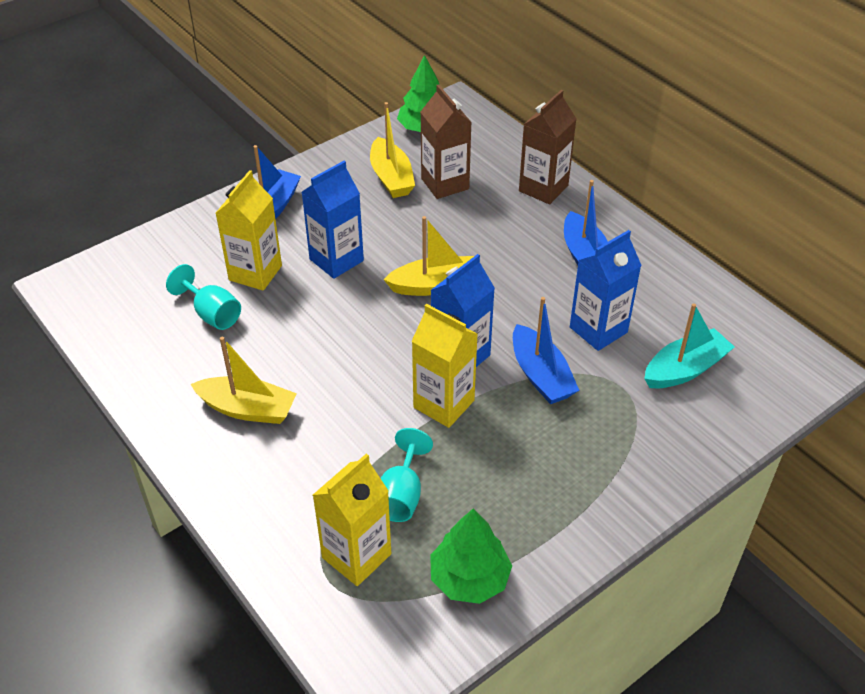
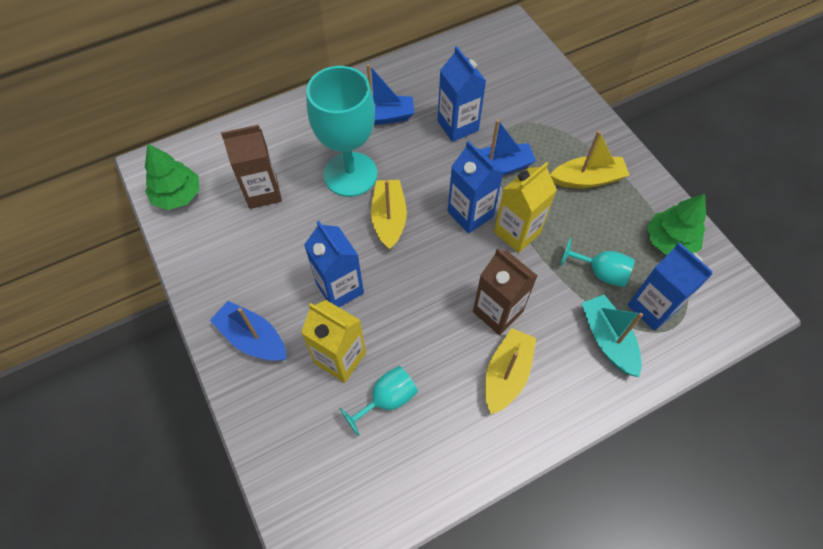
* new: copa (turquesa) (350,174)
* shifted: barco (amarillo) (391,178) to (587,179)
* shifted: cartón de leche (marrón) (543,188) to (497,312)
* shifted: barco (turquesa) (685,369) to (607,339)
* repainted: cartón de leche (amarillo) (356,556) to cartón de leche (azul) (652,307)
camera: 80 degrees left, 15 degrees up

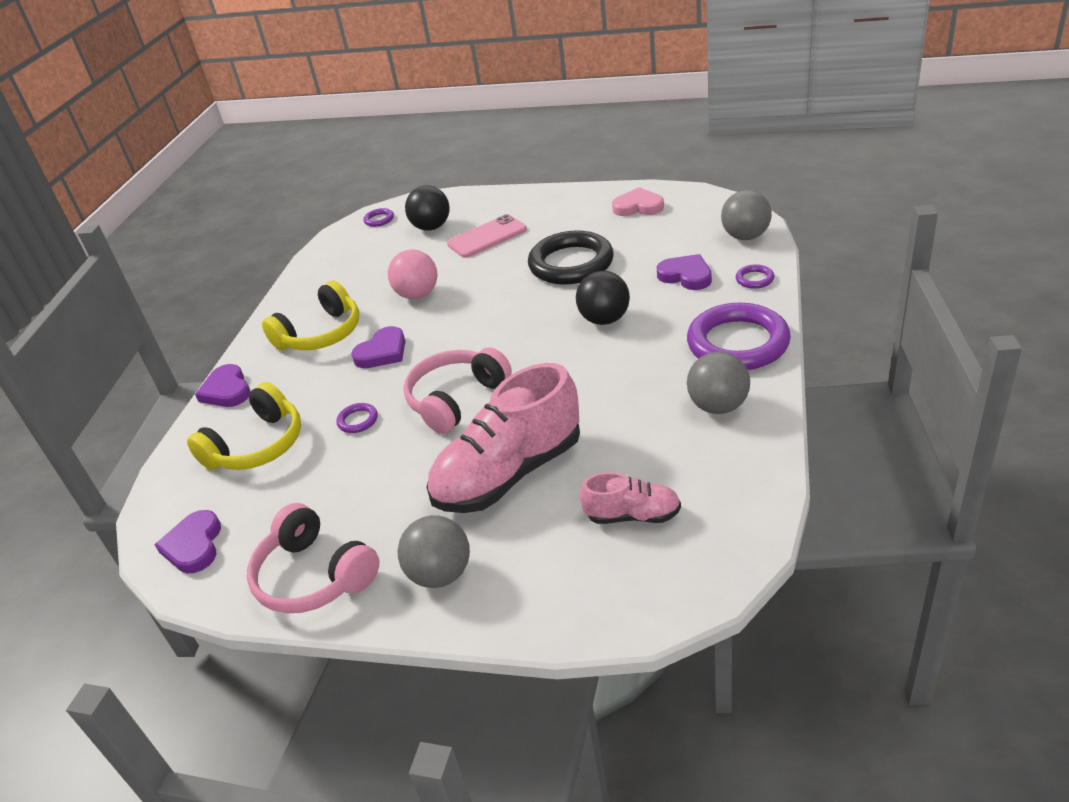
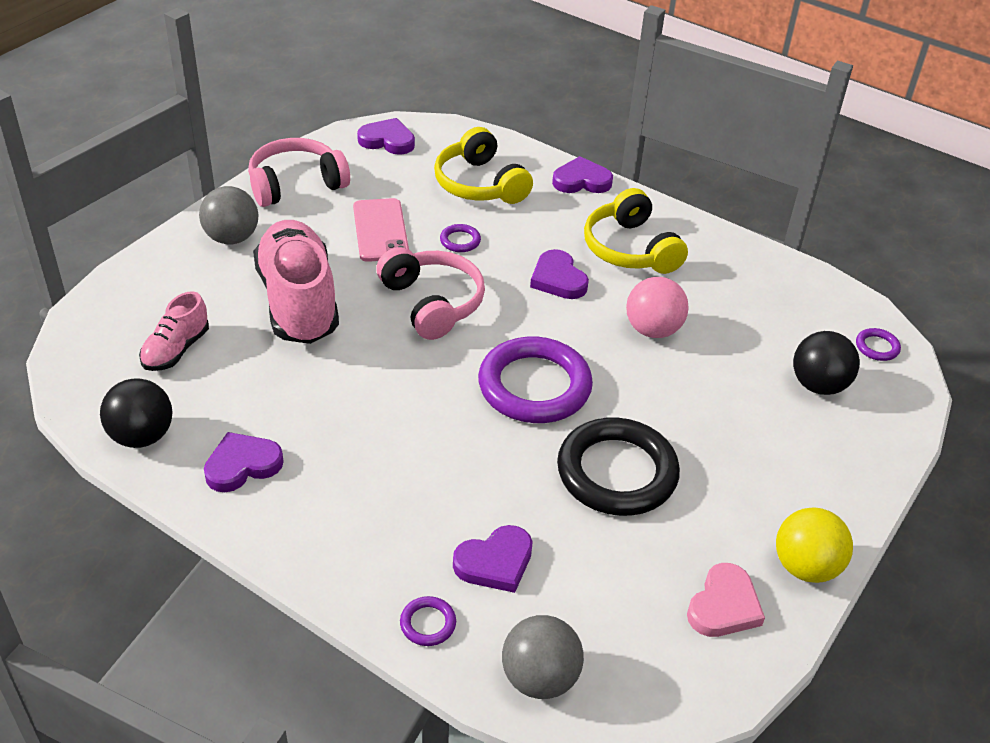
* new: pelota (amarillo) (805,567)
* shifted: móvil (rosa) (487,237) to (380,230)
* shifted: pelota (negro) (604,319) to (142,436)
* shifted: anillo (morado) (738,343) to (534,386)
* swapped: pelota (gris) (718,406) to corazón (morado) (242,465)
camera: 105 degrees right, 5 degrees up

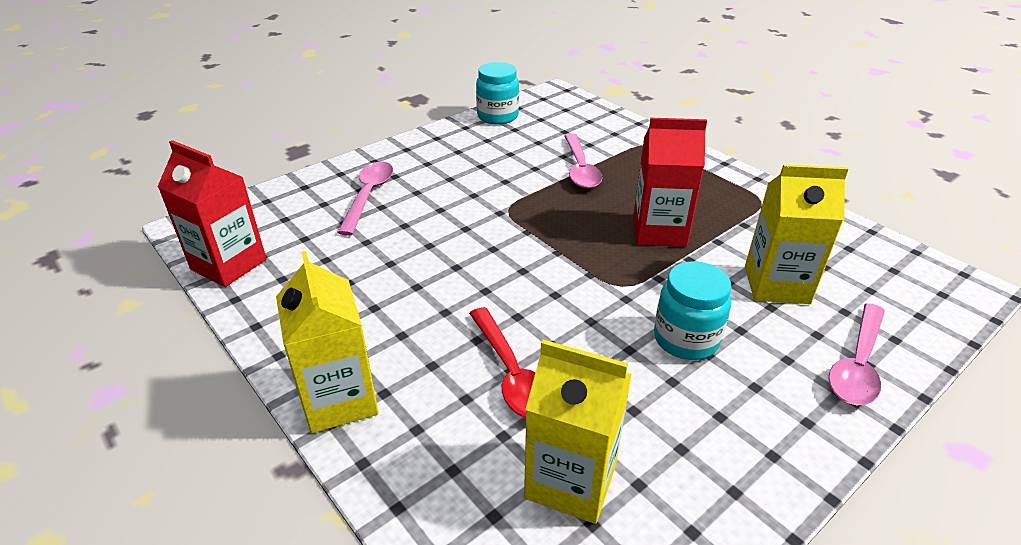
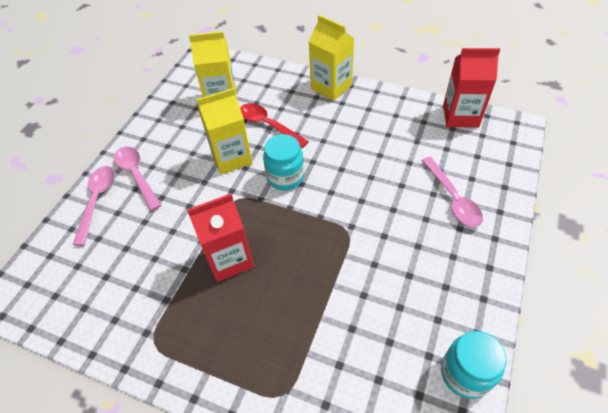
* shifted: cuchara (rosa) (580,169) to (136,175)
* shifted: tarro (turquesa) (686,339) to (285,177)
* shifted: cartón de leche (amarillo) (776,285) to (231,158)
camera: 155 degrees right, 15 degrees up

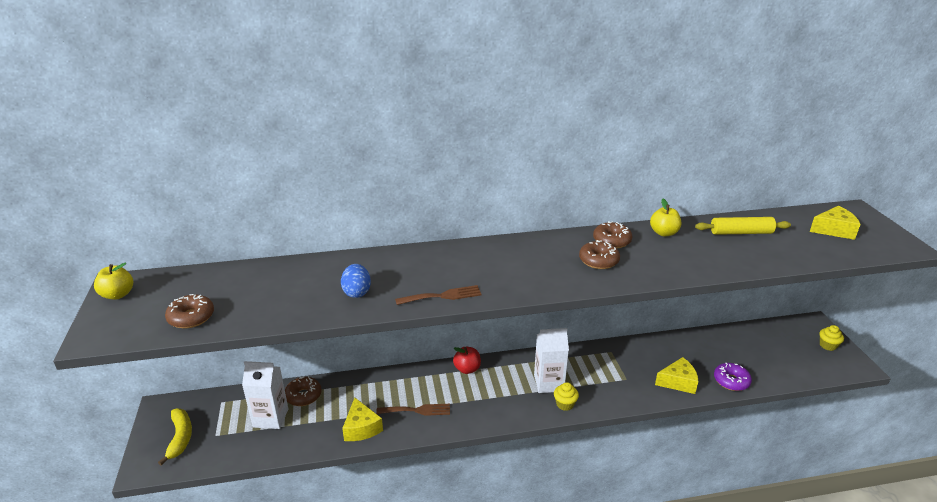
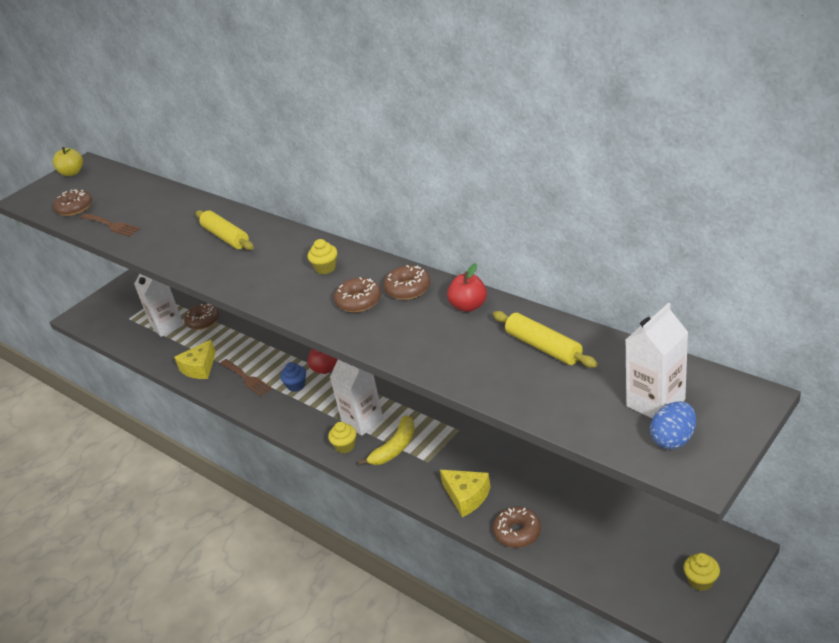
* new: rodillo (amarillo) (226,237)
* new: magdalena (azul) (296,385)
* new: magdalena (amarillo) (325,268)
* shifted: plátano (amarillo) (180,438) to (395,448)
* shifted: huevo (azul) (357,292) to (673,439)
* shifted: tenedor (marrón) (442,296) to (111,225)
* swapped: queso (amarillo) (834,230) to cartón de leche (blanco) (655,403)
* repainted: manzana (amarillo) (663,233) to manzana (rojo) (468,306)
* repainted: rosquilla (morado) (731,381) to rosquilla (marrón) (517,532)
camera: 55 degrees right, 5 degrees up

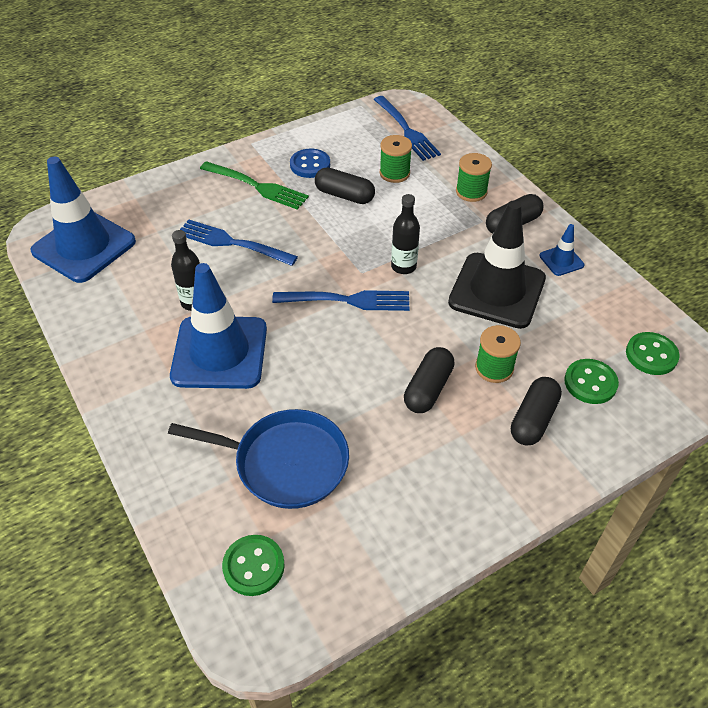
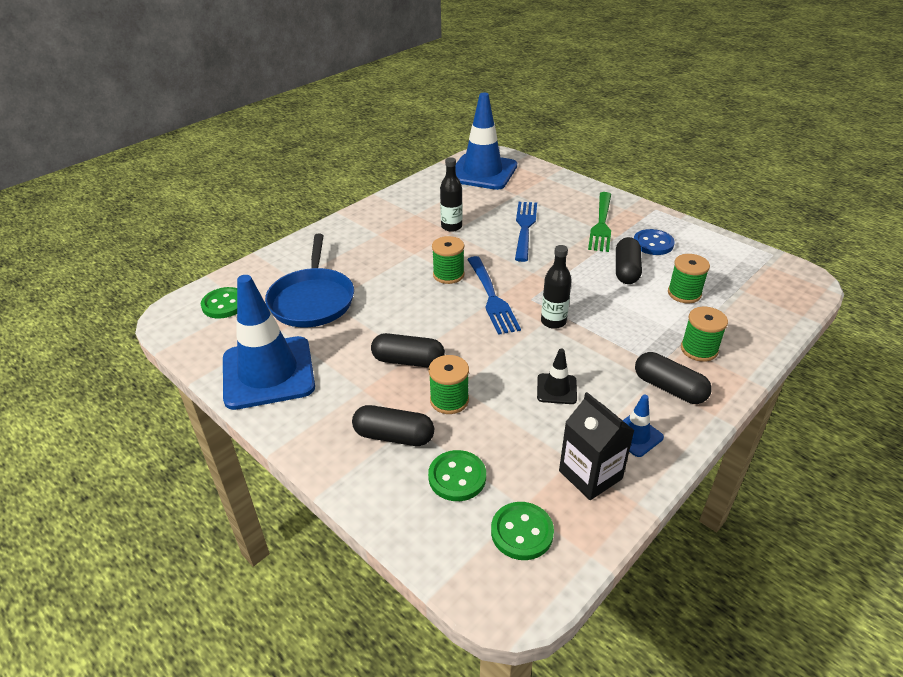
* gone: tenedor (azul) (406,130)
* new: carrete (verde) (448,275)
* new: cartón de leche (negro) (590,475)
* shifted: cono de tráfico (azul) (219,352) to (268,373)
* scaled: cono de tráfico (negro) (497,290) = (556,389) x0.43
camera: 75 degrees right, 10 degrees down

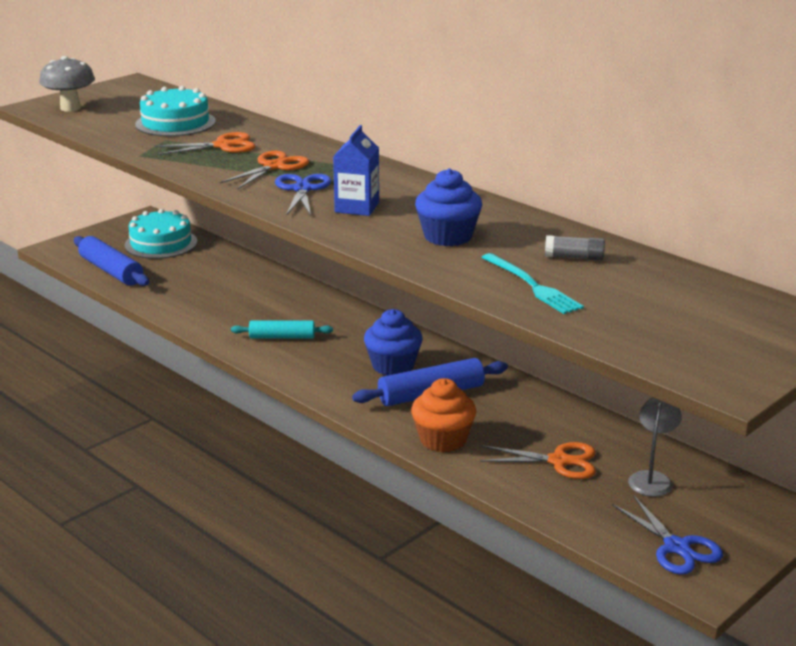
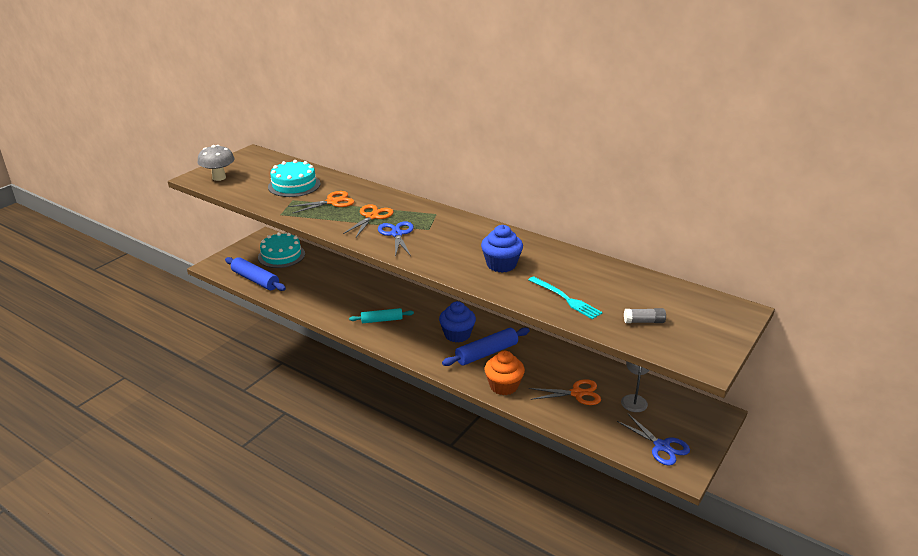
* gone: cartón de leche (azul) (357,207)
* shifted: barra de pegamento (gris) (574,257) to (644,321)
camera: 10 degrees left, 5 degrees up

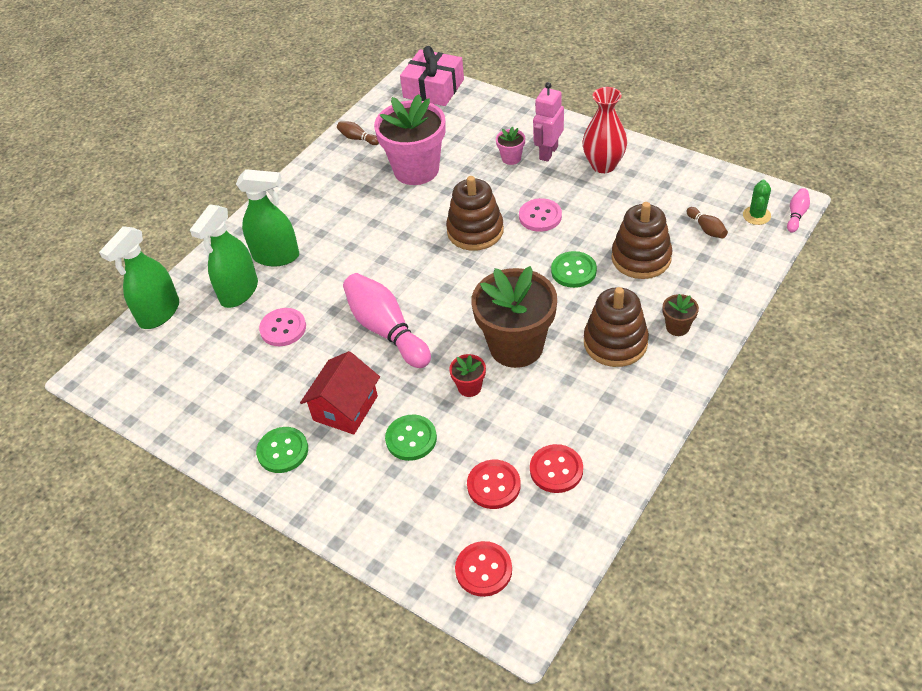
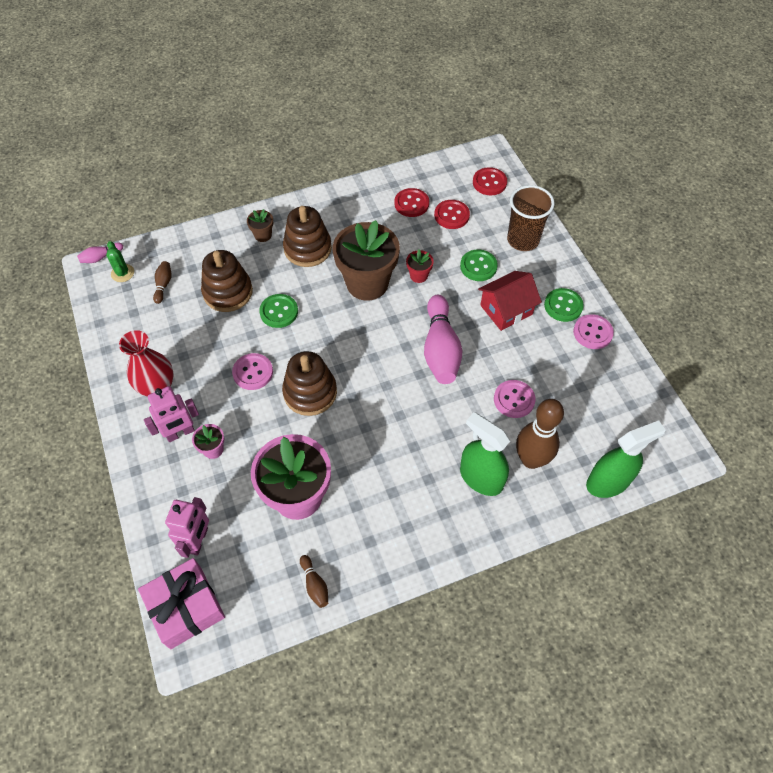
* new: robot (rosa) (198,540)
* new: vaso (marrón) (523,240)
* new: botón (rosa) (592,333)
* swapped: pulverizador (verde) (239,292) to bolo (marrón) (531,459)
* rotated: cactus (verde) (756,215) = (122,273) 75 degrees counterclockwise
camera: 150 degrees left, 10 degrees up

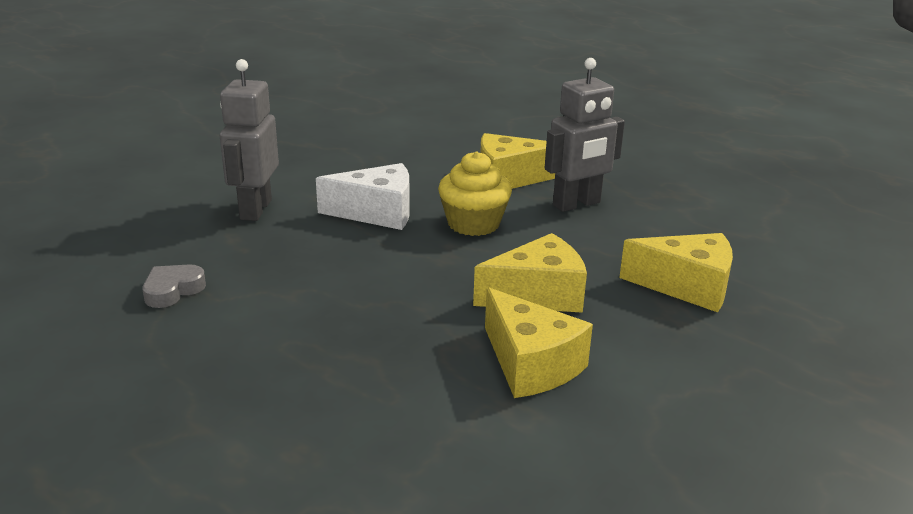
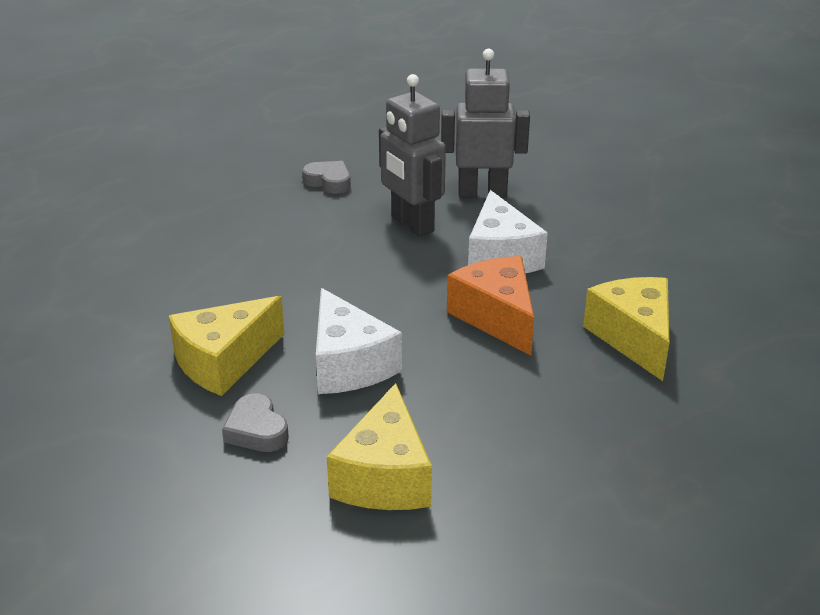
* new: corazón (gris) (256,430)
* shifted: robot (gris) (577,204) to (411,224)
* swapped: magdalena (amarillo) (473,224) to queso (naranja) (497,317)
* repainted: queso (amarillo) (538,295) to queso (blanco) (348,364)
camera: 85 degrees right, 5 degrees up

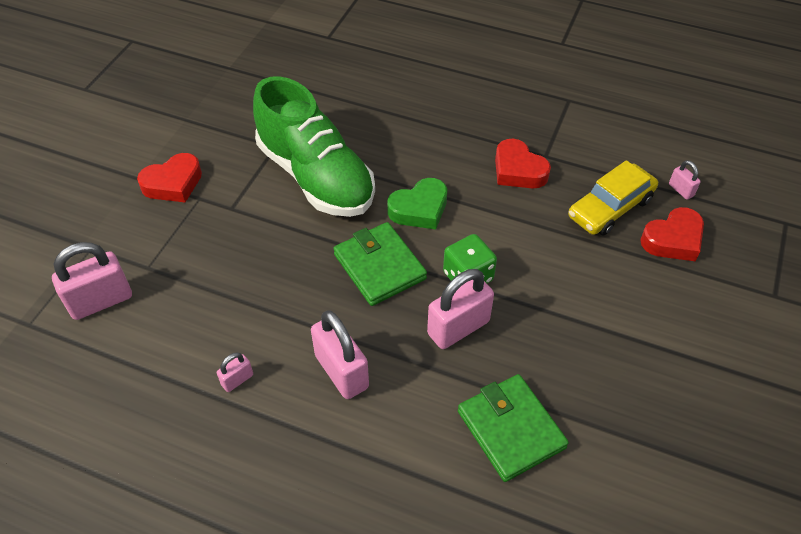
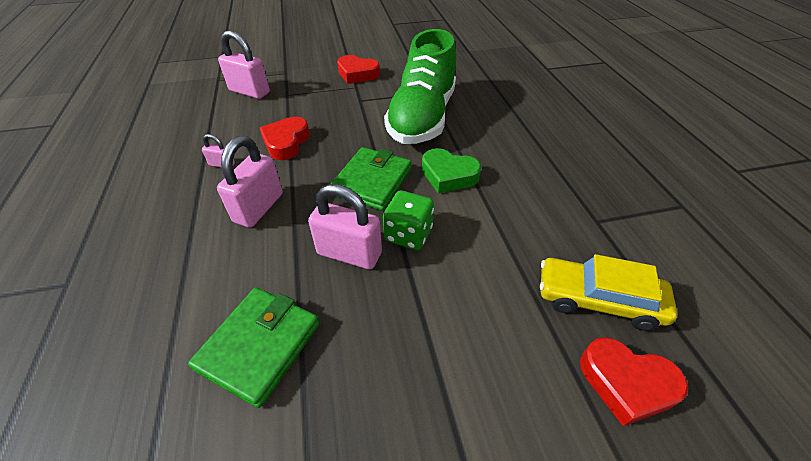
* gone: candado (rosa) (681,190)
* shifted: corazón (rojo) (518,170) to (286,142)
camera: 55 degrees right, 5 degrees down

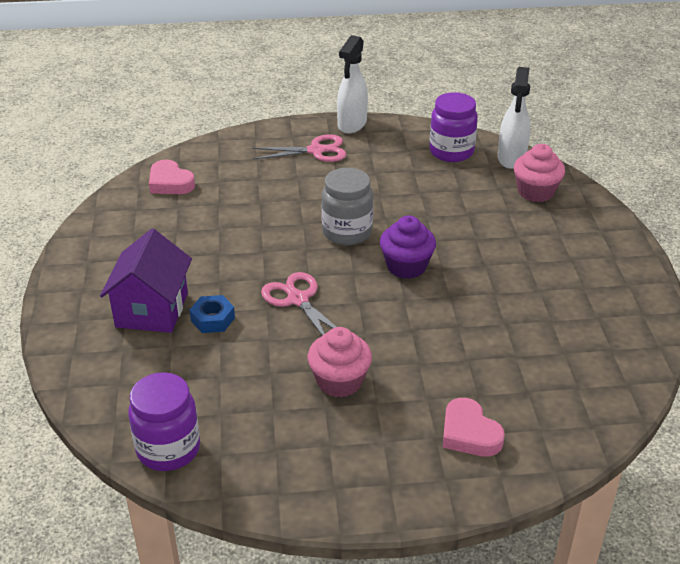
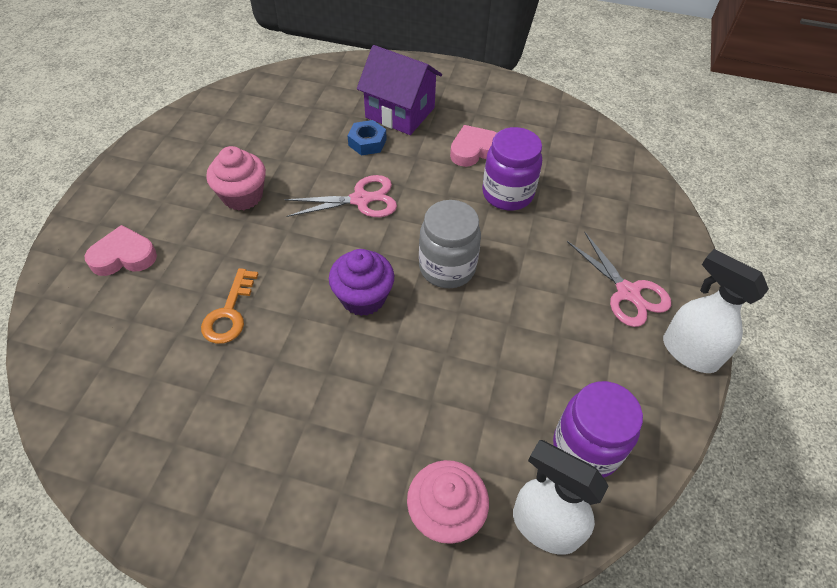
* new: llave (naranja) (229,313)
* shifted: tarro (morado) (168,449) to (507,194)
* shifted: corazón (rosa) (170,183) to (474,150)
* rotated: tijeras (rosa) (316,151) = (628,292) 45 degrees counterclockwise
camera: 110 degrees right, 15 degrees up

